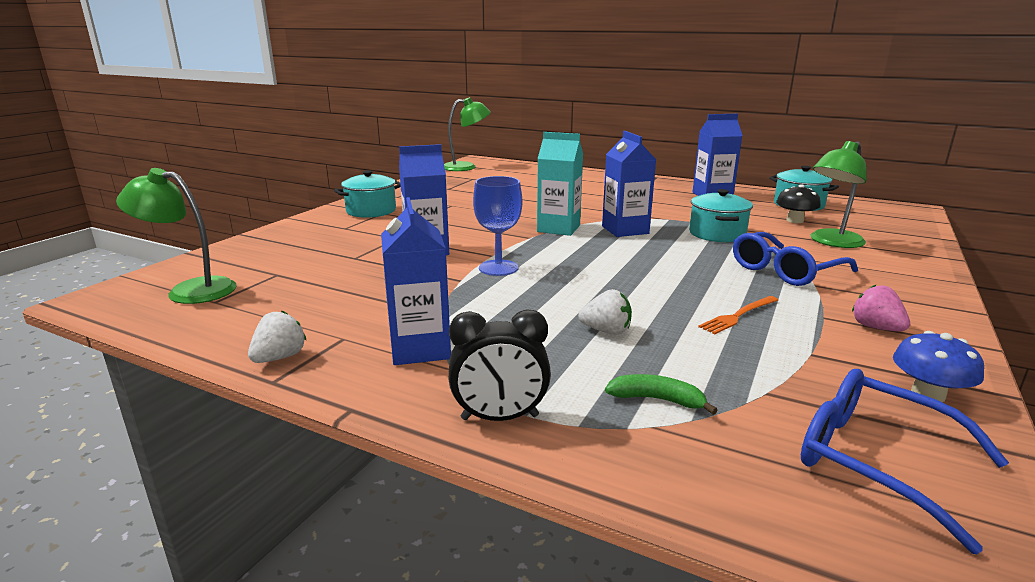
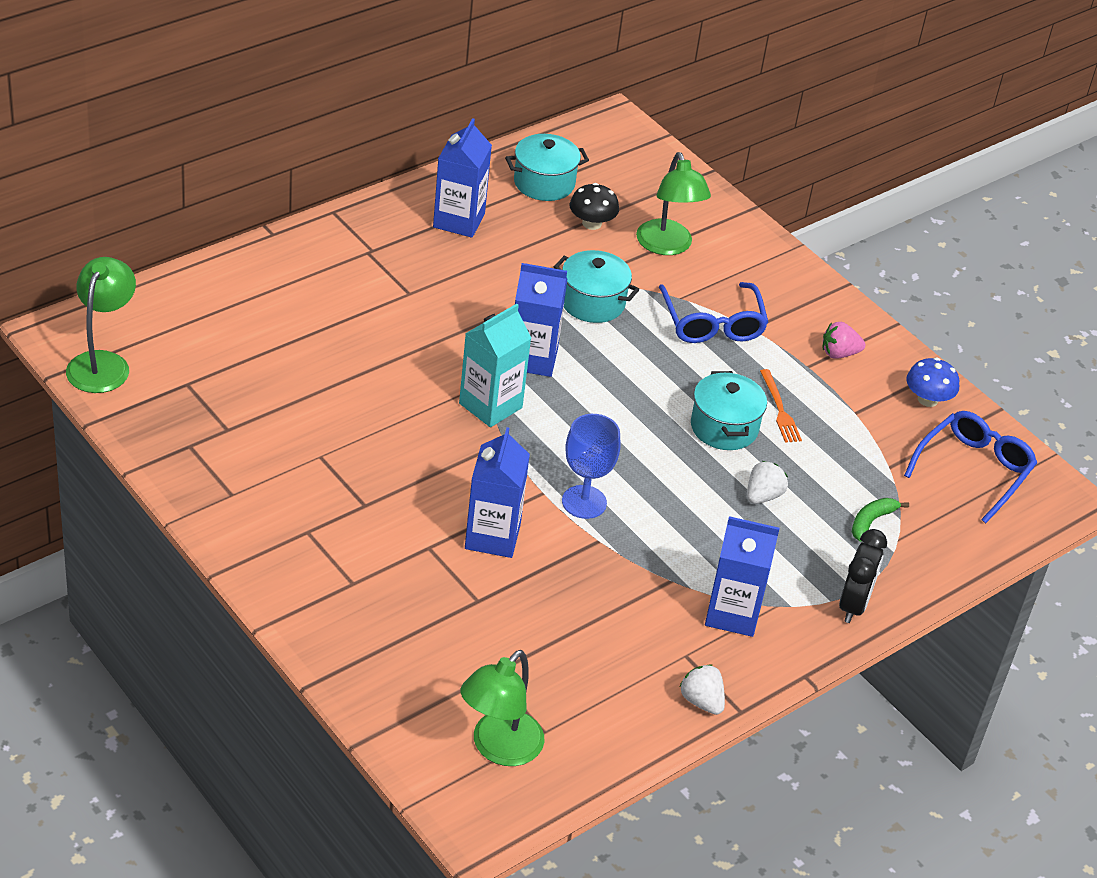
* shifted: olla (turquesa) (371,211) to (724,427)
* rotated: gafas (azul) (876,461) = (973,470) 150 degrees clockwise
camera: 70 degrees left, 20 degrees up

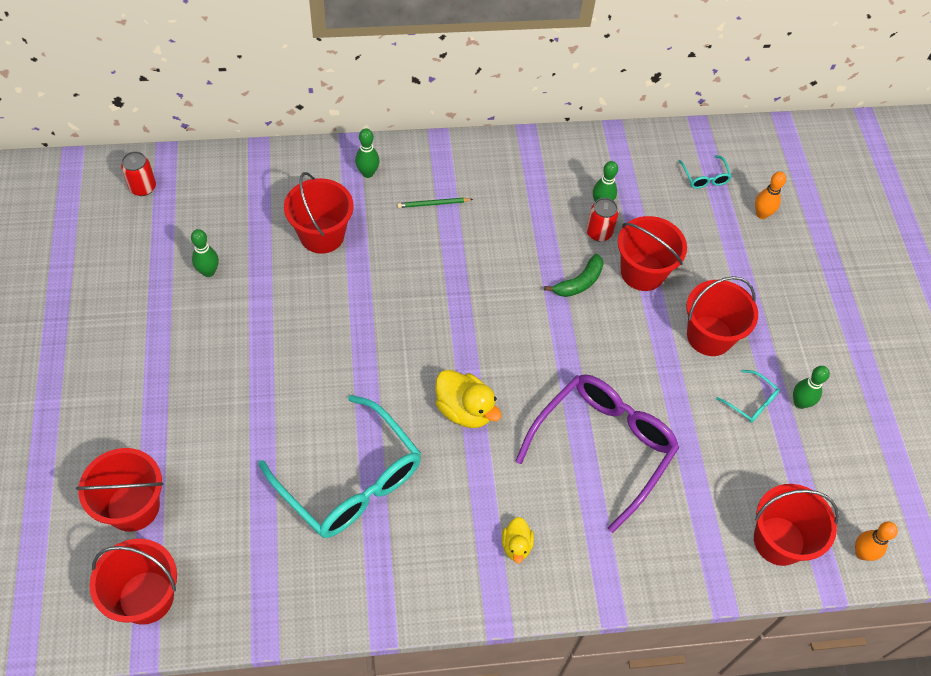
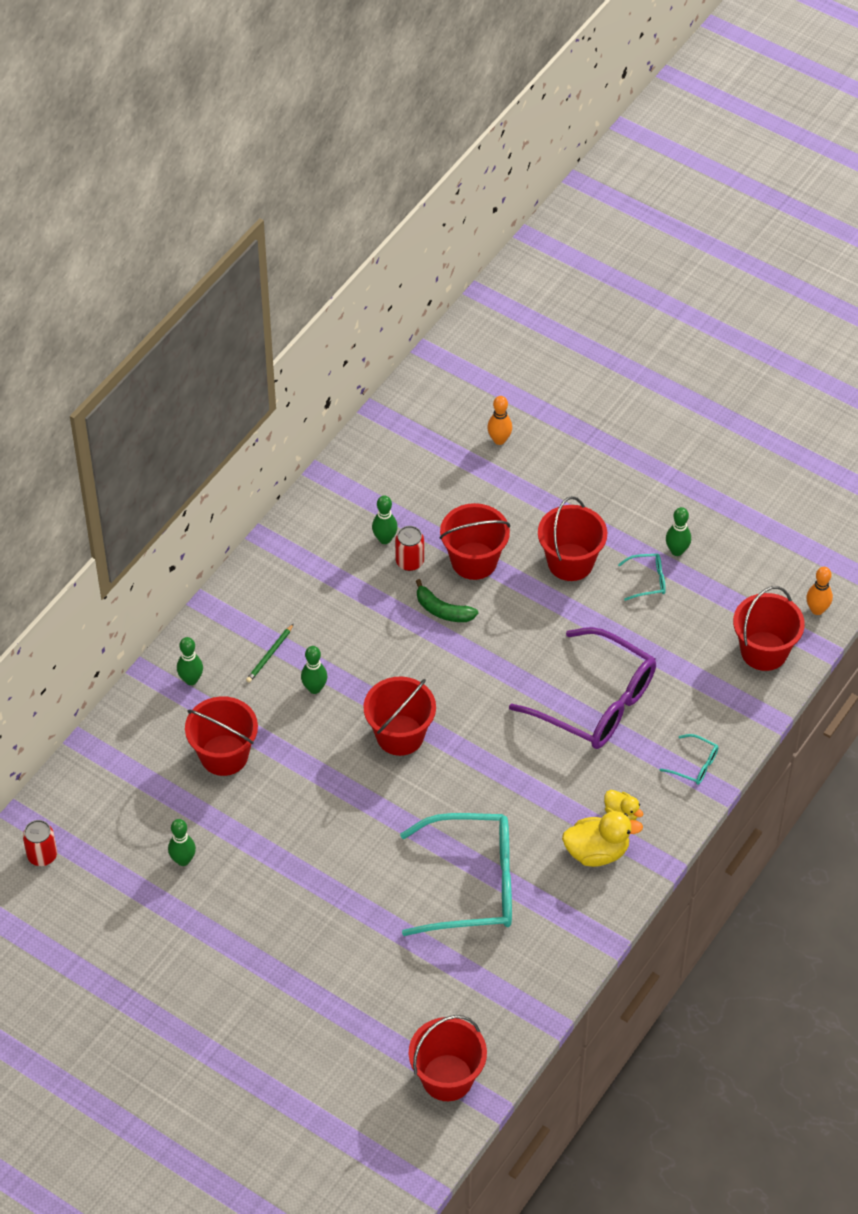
* new: bolo (verde) (314,688)
* shifted: balde (rojo) (133,506) to (400,735)
* shifted: pato (amarillo) (464,410) to (597,852)
* shifted: gafas (turquesa) (705,177) to (694,765)
* rotated: gafas (morado) (603,447) = (596,702) 135 degrees clockwise
* rotated: plátano (verde) (579,282) = (443,610) 120 degrees clockwise
camera: 45 degrees left, 5 degrees down

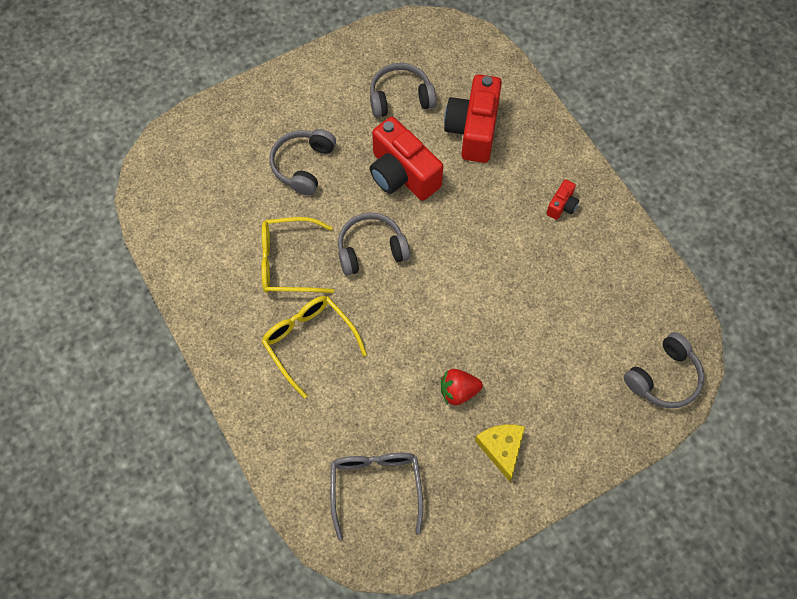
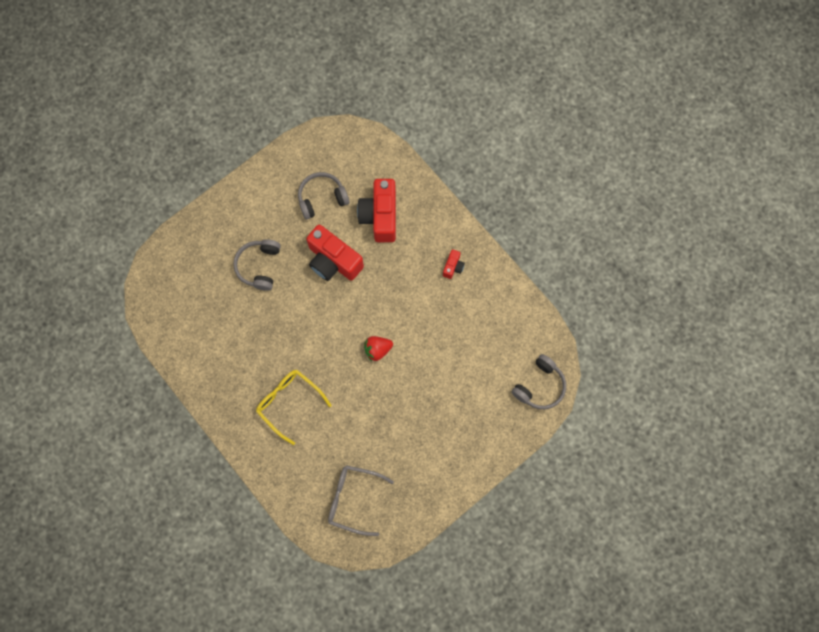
* gone: gafas (amarillo) (288,262)
* gone: auriculares (gris) (371,249)
* gone: queso (amarillo) (501,449)
* shifted: fresa (rojo) (458,391) to (377,349)
* rotated: gafas (gris) (375,487) = (353,499) 60 degrees counterclockwise
camera: 10 degrees left, 10 degrees up

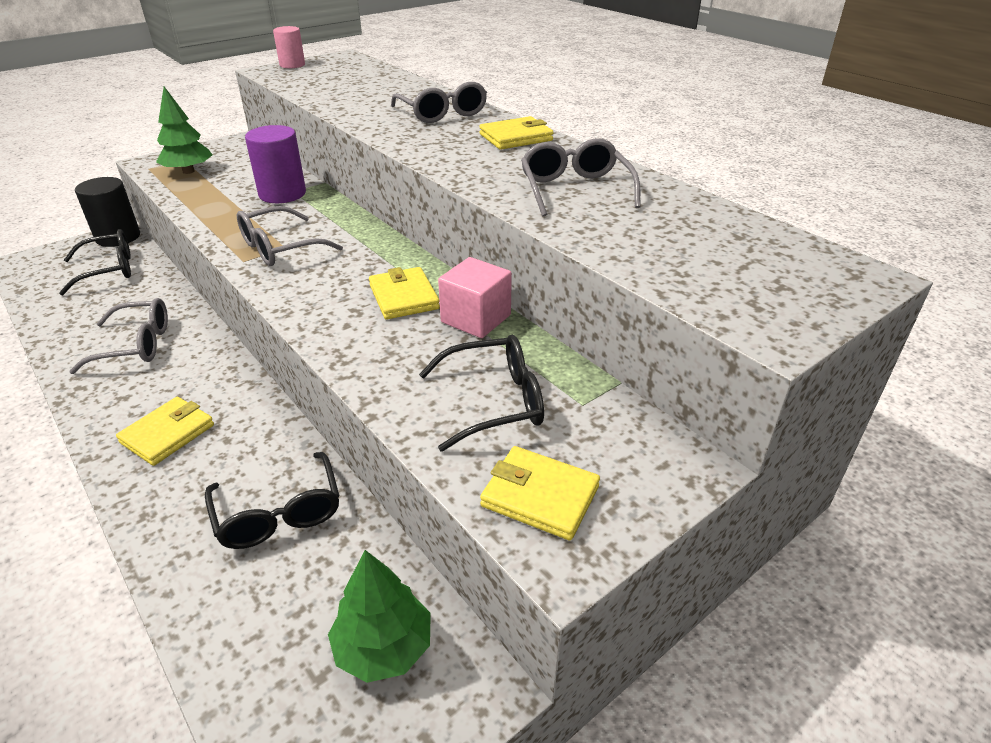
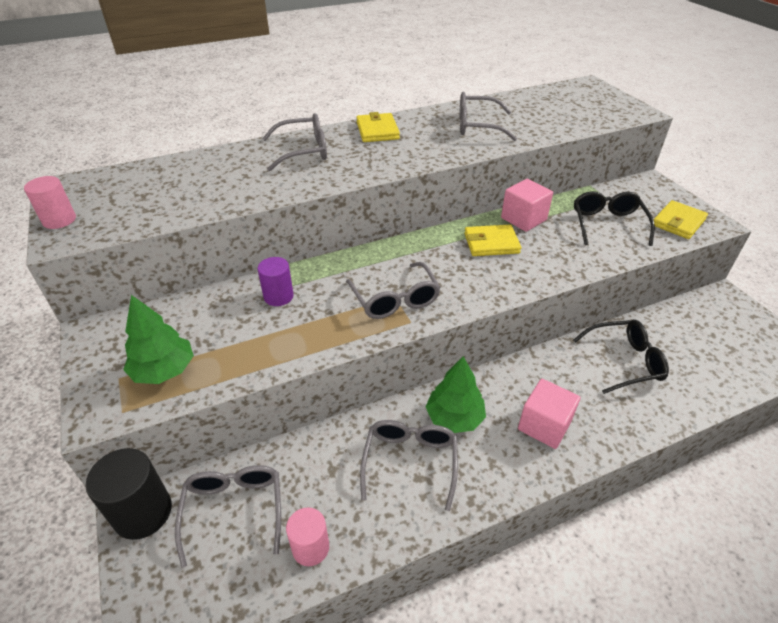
* new: cilindro (rosa) (310,548)
* shifted: árbol (verde) (384,647) to (454,417)
* swapped: cartera (amarillo) (168,434) to cubo (rosa) (544,425)
* repainted: gafas (negro) (109,270) to gafas (gris) (234,510)
* scaled: cilindro (morado) (282,194) = (278,296) x0.63
camera: 75 degrees left, 5 degrees up

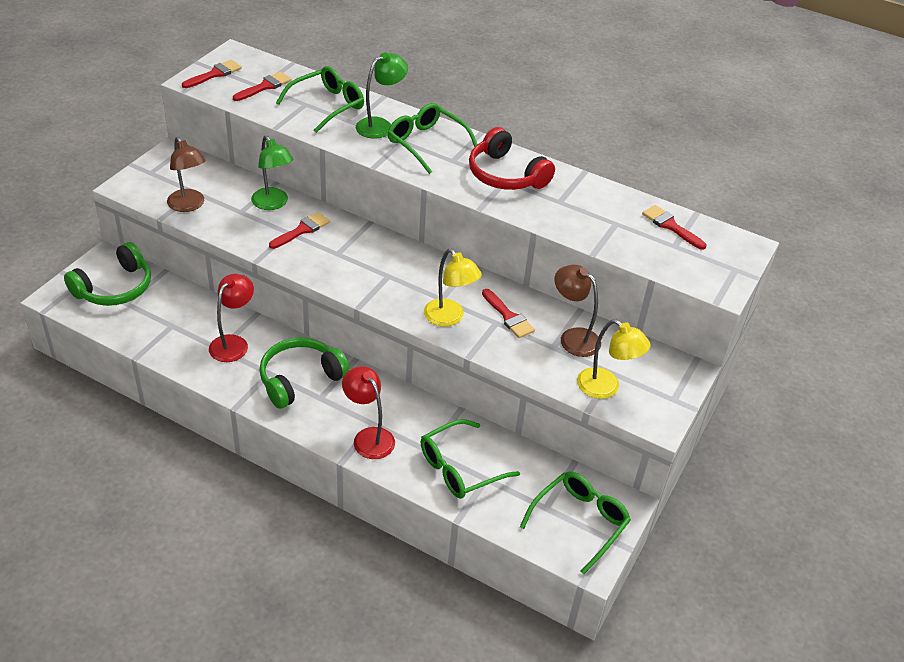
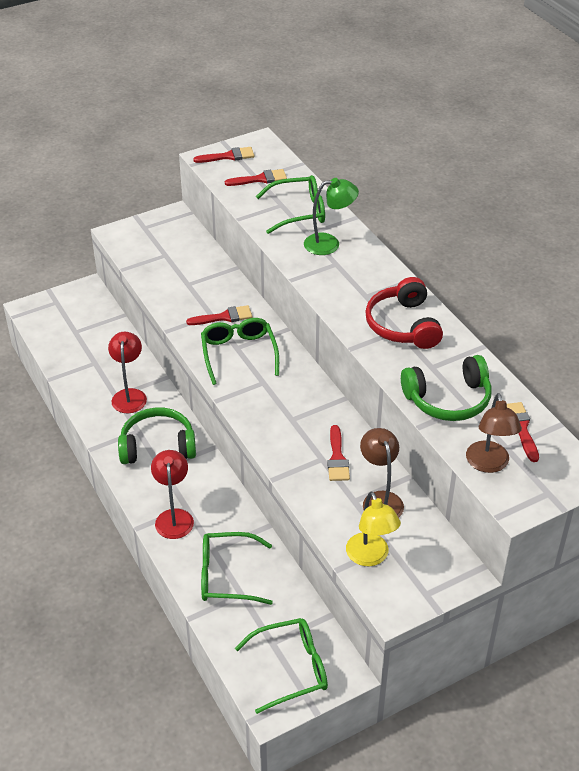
* gone: lámpara (verde) (273,204)
* gone: lámpara (amarillo) (449,318)
* shifted: auriculares (verde) (115,288) to (448,399)
* shifted: lámpara (marrón) (189,205) to (489,464)
* shifted: gafas (verde) (426,143) to (239,354)
* rotated: lámpara (rojo) (233,343) = (129,395) 60 degrees counterclockwise
camera: 35 degrees right, 0 degrees up

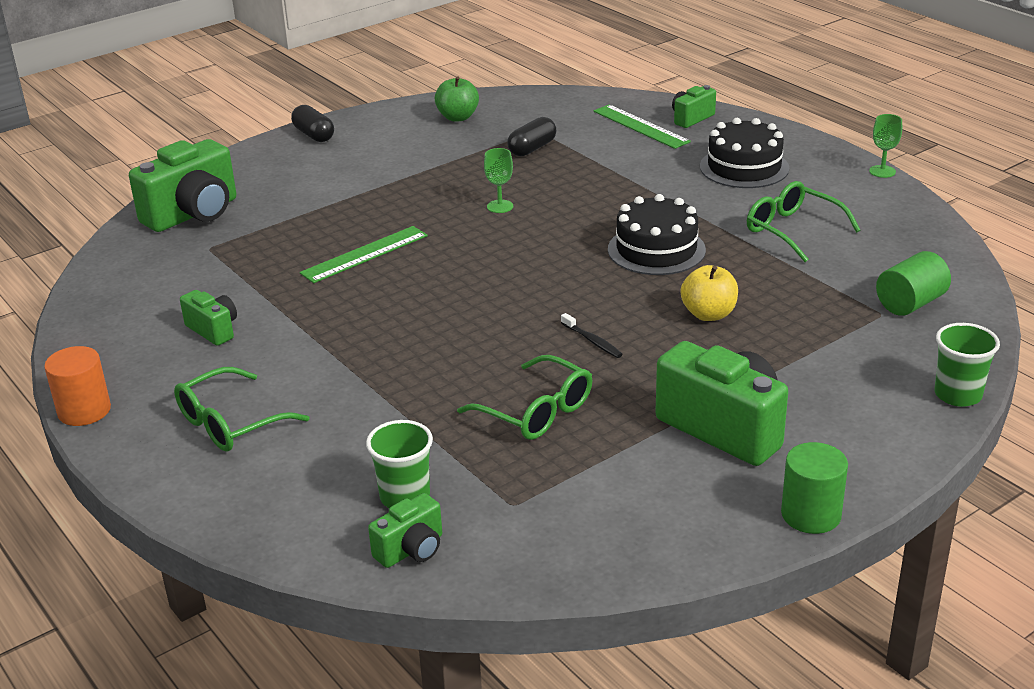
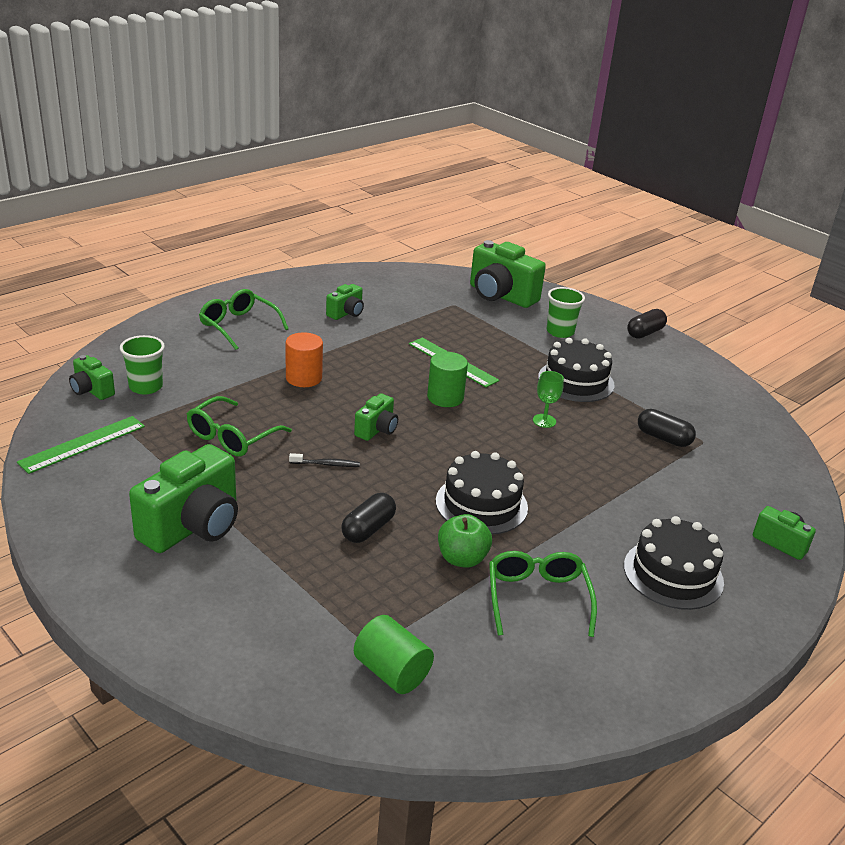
* gone: copa (verde) (882,171)
* new: cámara (verde) (377,430)
* new: tarta (negro) (576,381)
* shifted: cilindro (naranja) (84,411) to (304,378)
* shifted: manzana (verde) (457,117) to (462,559)
* shifted: regla (verde) (641,126) to (83,444)
* shifted: cilindro (verde) (811,514) to (445,397)
* shifted: vaso (verde) (958,395) to (560,332)
* swapped: manzana (amarillo) (708,314) to cápsula (negro) (368,529)
* rotated: cepillo de dientes (negro) (592,341) = (326,464) 135 degrees counterclockwise
* rotated: gafas (verde) (792,230) = (537,598) 45 degrees counterclockwise
camera: 80 degrees right, 0 degrees up

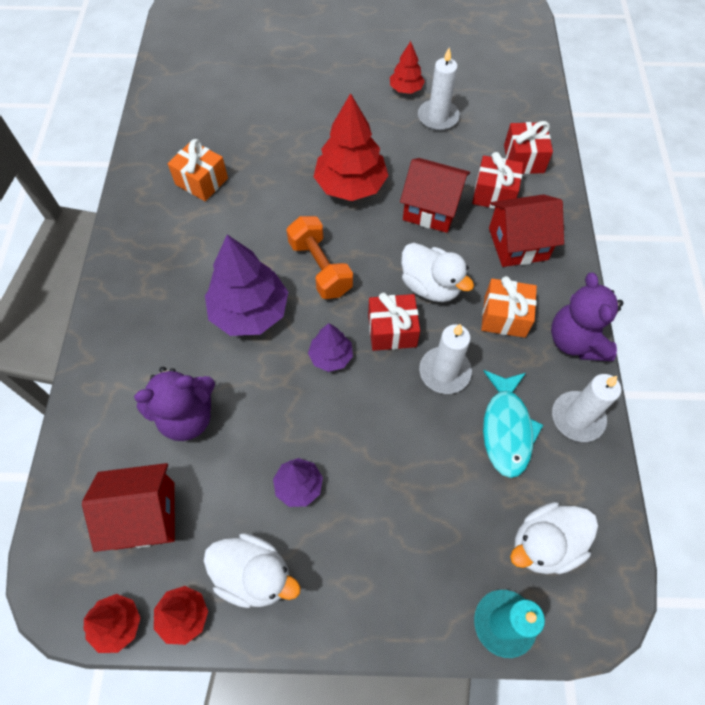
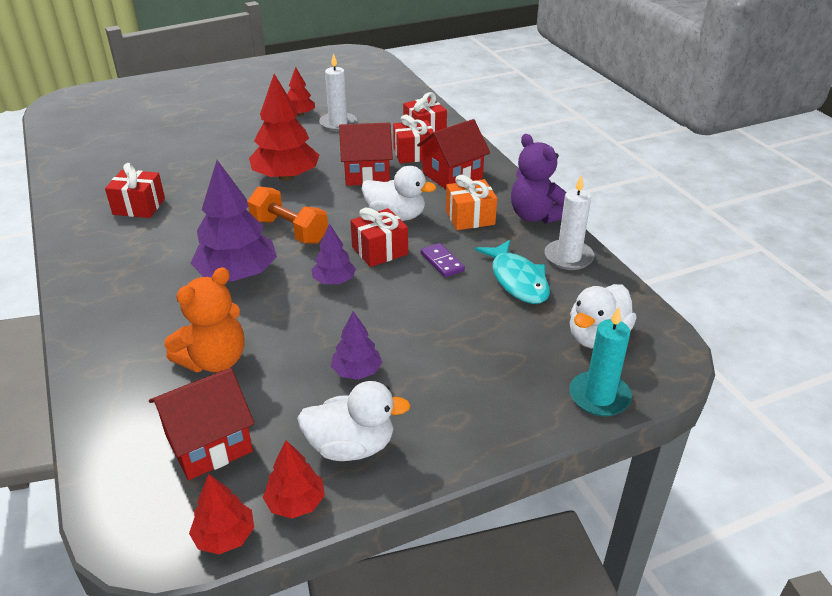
* swapped: vela (blanco) (444,372) to ficha de dominó (morado) (442,262)
* repainted: osito (morado) (187,417) to osito (naranja) (214,360)
* repainted: regalo (naranja) (201,181) to regalo (rojo) (139,206)
camera: 25 degrees left, 25 degrees down

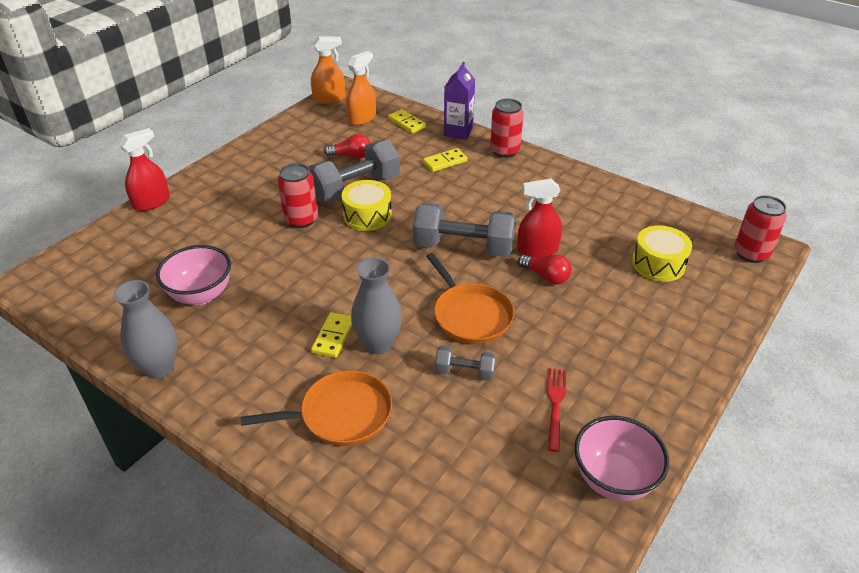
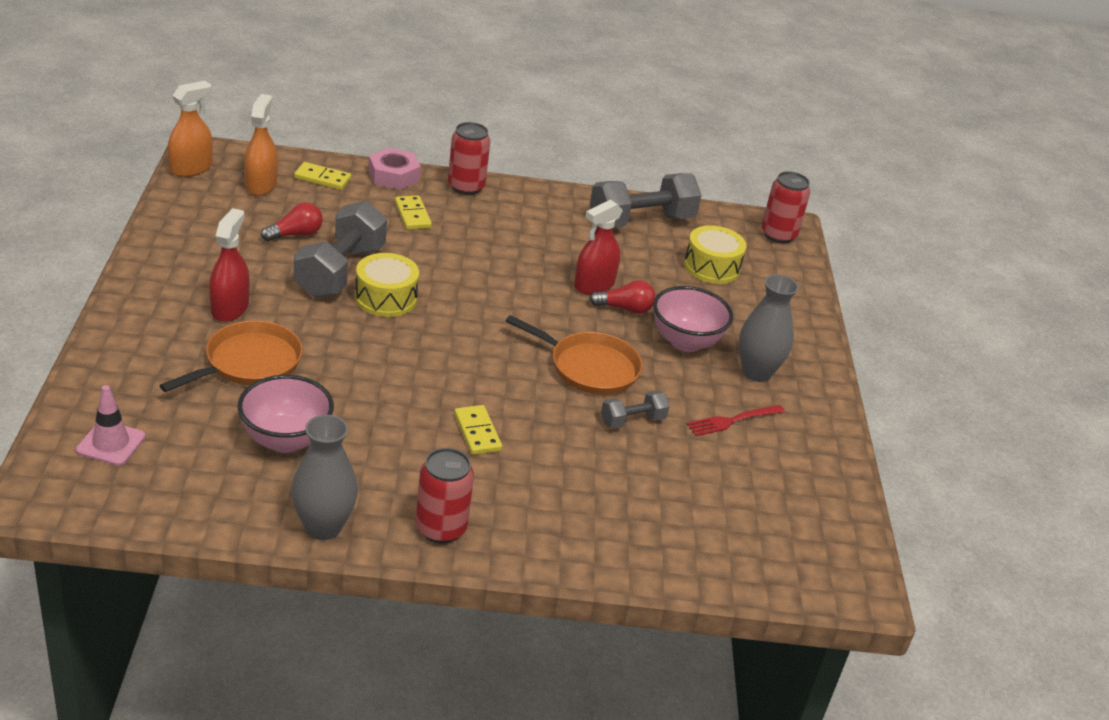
* new: cono de tráfico (rosa) (111,443)
* shifted: pulverizador (rojo) (151,202) to (230,308)
* shifted: sartén (naranja) (341,414) to (249,362)
* shifted: lata (rojo) (301,220) to (441,528)
* shifted: florero (gris) (378,344) to (756,372)
* shifted: mancuerna (gris) (463,247) to (641,221)
* shifted: cuenco (rosa) (613,479) to (685,342)
* swapped: cartón de leche (morado) (458,132) to tuerca (rosa) (393,176)
* rotated: ficha de dominó (amarillo) (445,162) = (412,215) 45 degrees counterclockwise
* rotated: tenedor (rojo) (555,405) = (732,420) 90 degrees counterclockwise
camera: 40 degrees left, 5 degrees down

